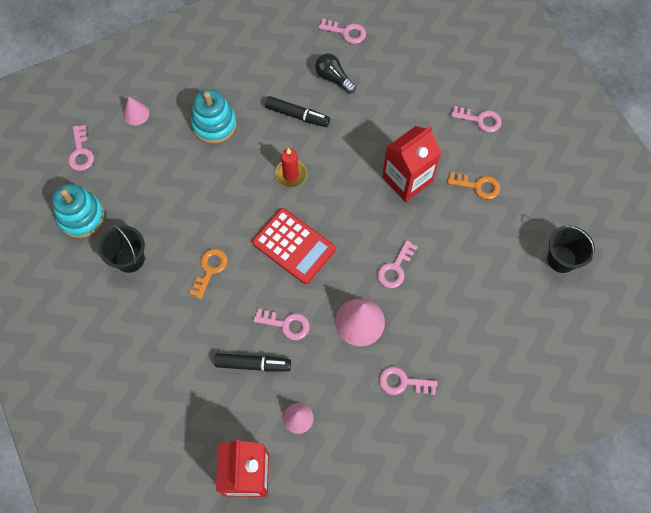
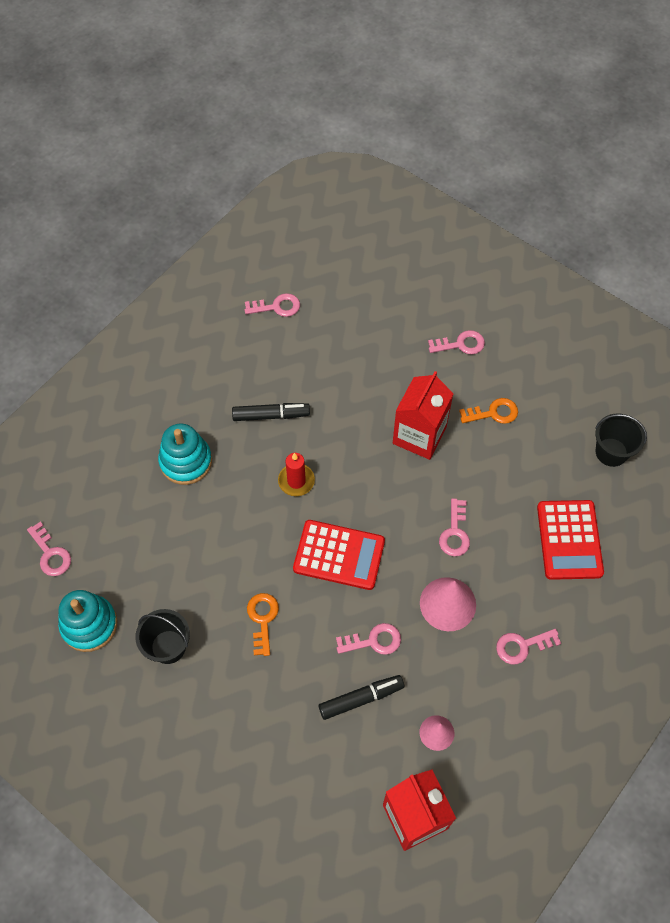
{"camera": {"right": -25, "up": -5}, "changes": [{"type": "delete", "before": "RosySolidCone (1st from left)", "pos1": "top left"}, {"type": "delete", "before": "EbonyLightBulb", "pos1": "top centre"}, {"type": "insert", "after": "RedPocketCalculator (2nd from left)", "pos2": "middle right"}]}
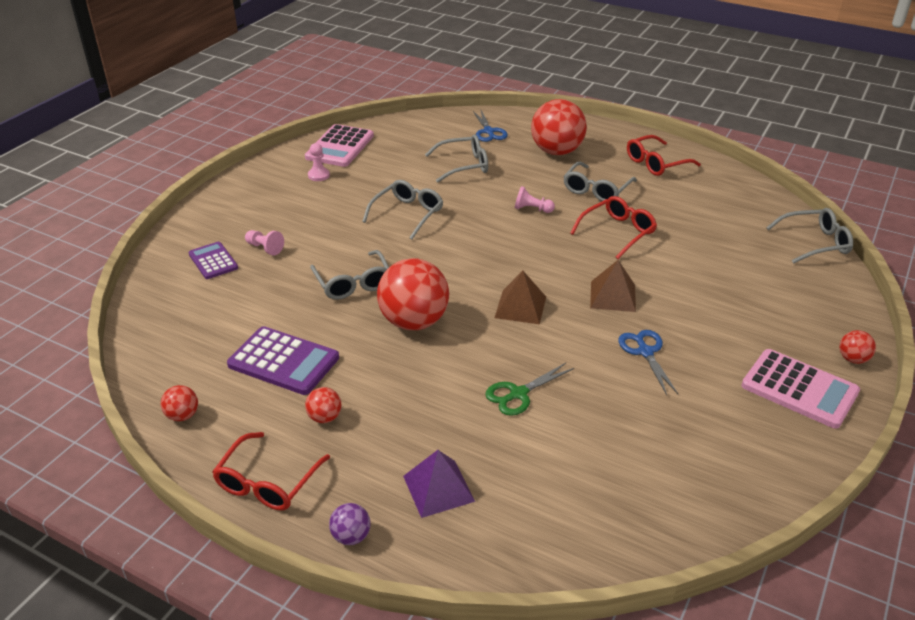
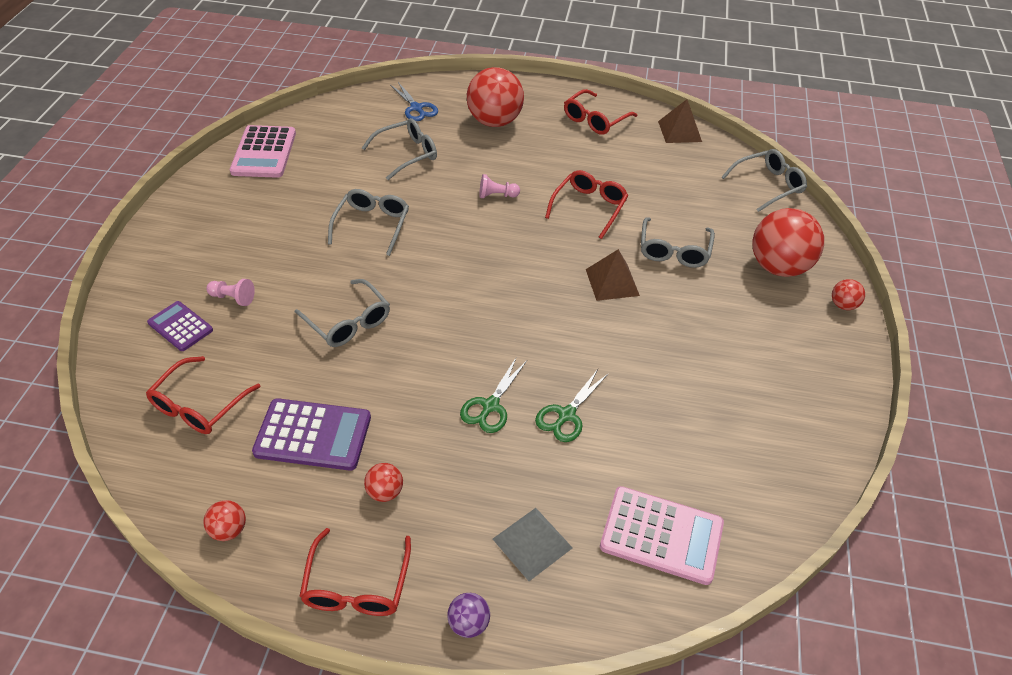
{"camera": {"right": -20, "up": 10}, "changes": [{"type": "delete", "before": "RosyGamePawn (2nd from left)", "pos1": "top centre"}, {"type": "delete", "before": "BluePairOfScissors (2nd from left)", "pos1": "middle right"}, {"type": "insert", "after": "RedSpectacles (1st from left)", "pos2": "middle left"}, {"type": "insert", "after": "LeafGreenPairOfScissors (1st from left)", "pos2": "centre"}, {"type": "move", "before": "RedPlayBall (3rd from left in the first image)", "after": "RedPlayBall (4th from left)", "pos1": "centre", "pos2": "middle right"}, {"type": "move", "before": "BrownPyramidShape (1st from left in the first image)", "after": "BrownPyramidShape (2nd from left)", "pos1": "centre", "pos2": "top right"}, {"type": "move", "before": "GreySpectacles (4th from left)", "pos1": "top centre", "pos2": "middle right"}, {"type": "move", "before": "RosyPocketCalculator (2nd from left)", "pos1": "middle right", "pos2": "bottom centre"}, {"type": "recolor", "before": "RoyalPurplePyramidShape", "after": "GreyPyramidShape", "pos1": "bottom centre", "pos2": "bottom centre"}]}
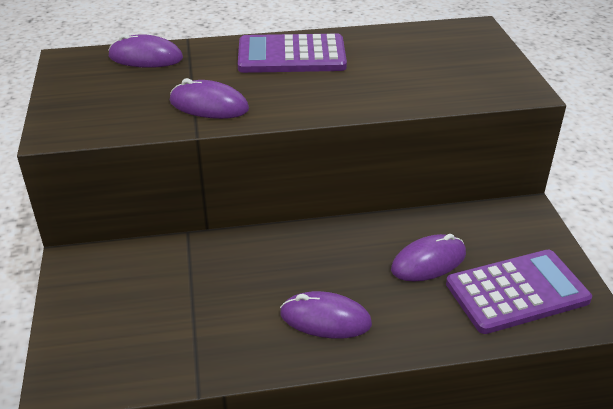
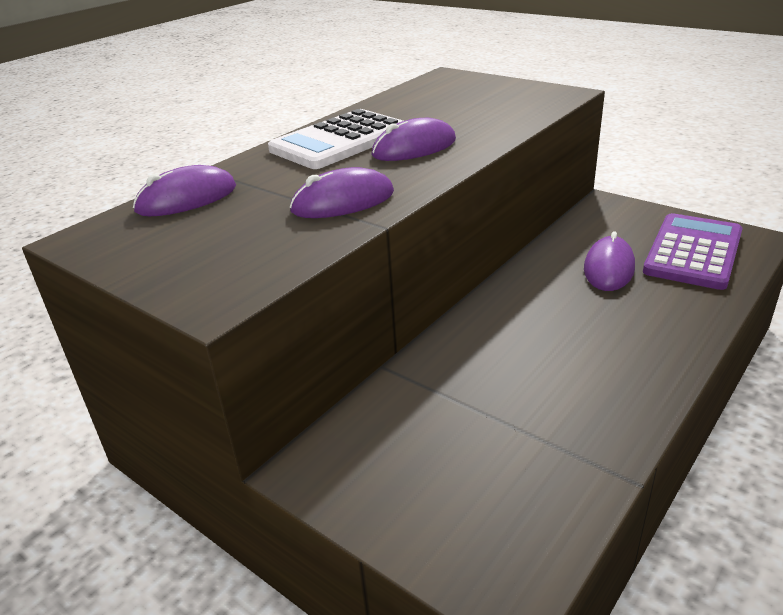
{"camera": {"right": -40, "up": -5}, "changes": [{"type": "move", "before": "RoyalPurpleMouse (3rd from left)", "pos1": "bottom centre", "pos2": "top centre"}, {"type": "recolor", "before": "RoyalPurplePocketCalculator (1st from left)", "after": "WhitePocketCalculator", "pos1": "top centre", "pos2": "top centre"}]}
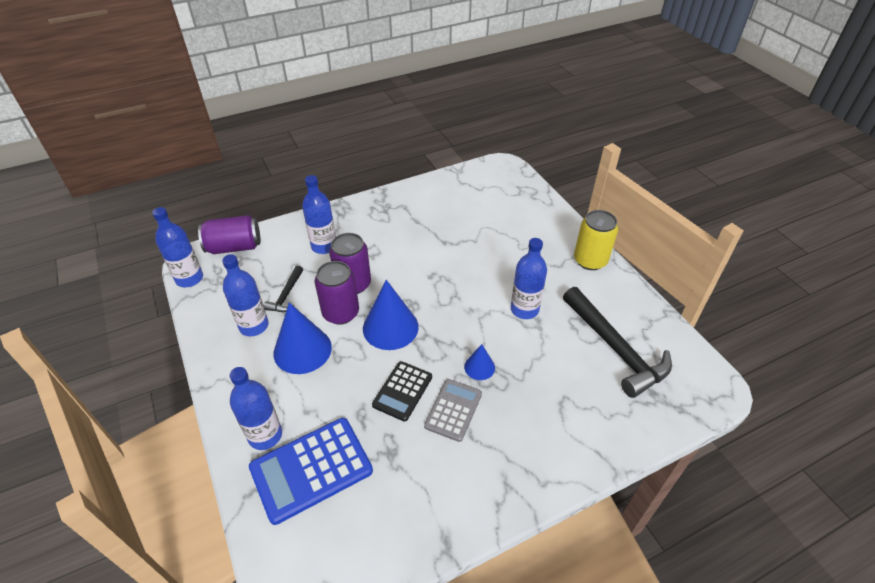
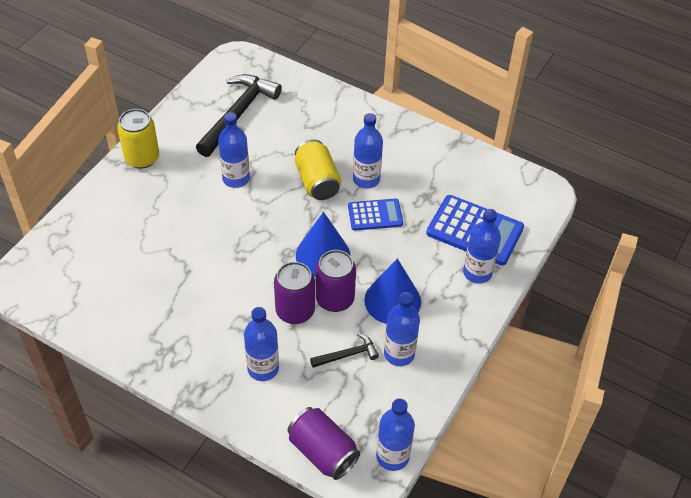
{"camera": {"right": -125, "up": 5}, "changes": [{"type": "replace", "before": "GreyPocketCalculator", "after": "BlueDrinkBottle (3rd from left)", "pos1": "bottom centre", "pos2": "top centre"}, {"type": "replace", "before": "BlueSolidCone (3rd from left)", "after": "YellowSodaCan (2nd from left)", "pos1": "centre", "pos2": "centre"}, {"type": "recolor", "before": "EbonyPocketCalculator", "after": "BluePocketCalculator (1st from left)", "pos1": "bottom centre", "pos2": "centre"}]}
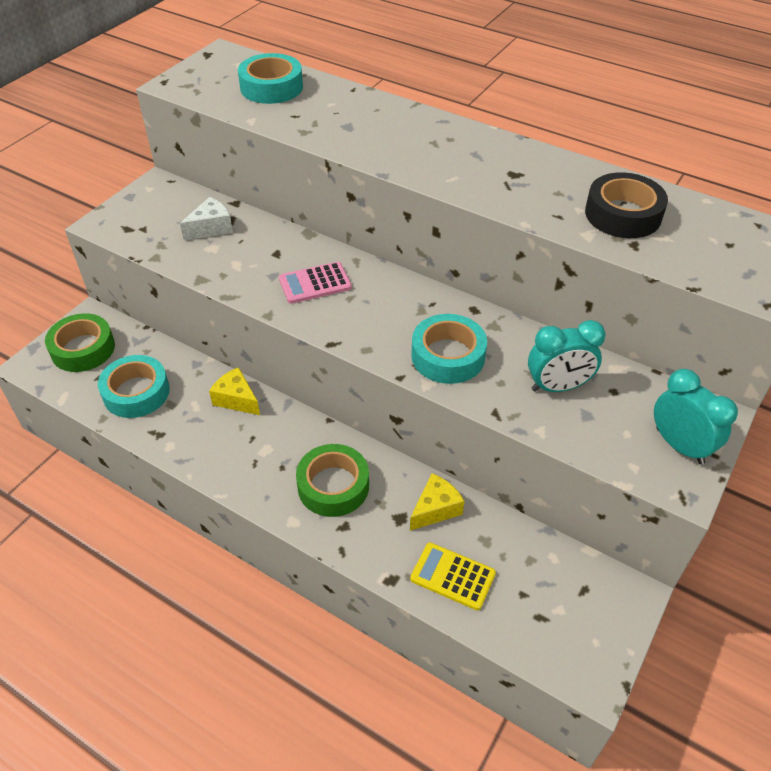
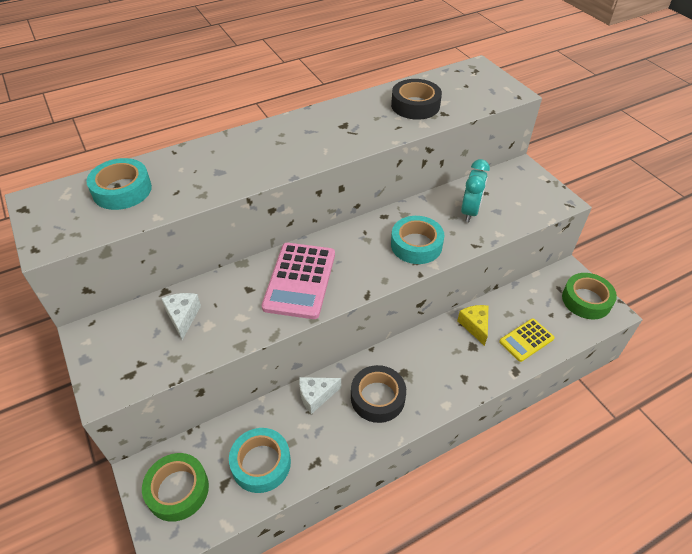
{"camera": {"right": -60, "up": 0}, "changes": [{"type": "delete", "before": "TealClock (2nd from left)", "pos1": "middle right"}, {"type": "insert", "after": "EbonyStickyTape (1st from left)", "pos2": "bottom centre"}, {"type": "move", "before": "LeafGreenStickyTape (2nd from left)", "pos1": "centre", "pos2": "middle right"}, {"type": "recolor", "before": "YellowPieceOfCheese (1st from left)", "after": "WhitePieceOfCheese (2nd from left)", "pos1": "middle left", "pos2": "bottom centre"}, {"type": "resize", "before": "RosyPocketCalculator", "pos1": "centre", "pos2": "centre", "scale": 1.7}]}
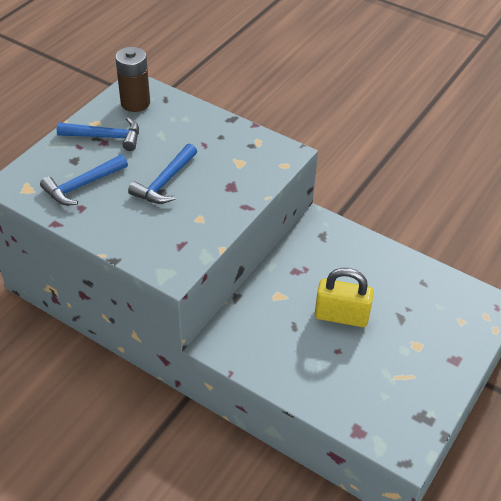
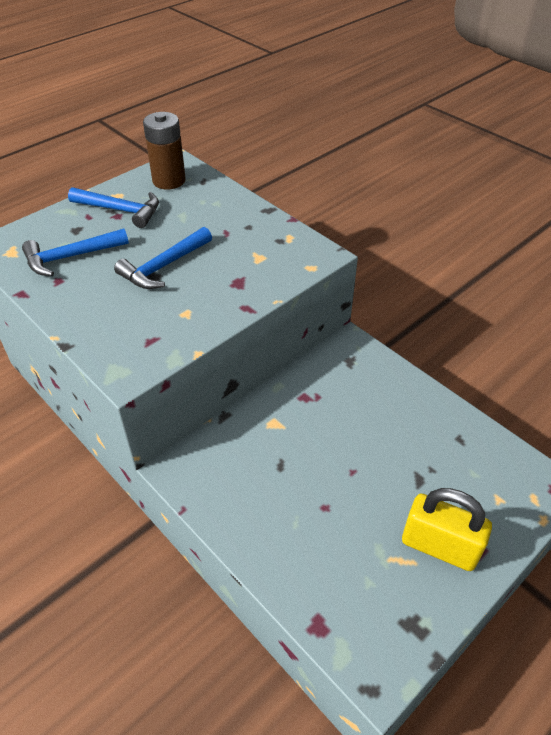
{"camera": {"right": 15, "up": 0}, "changes": [{"type": "move", "before": "YellowLock", "pos1": "middle right", "pos2": "bottom right"}]}
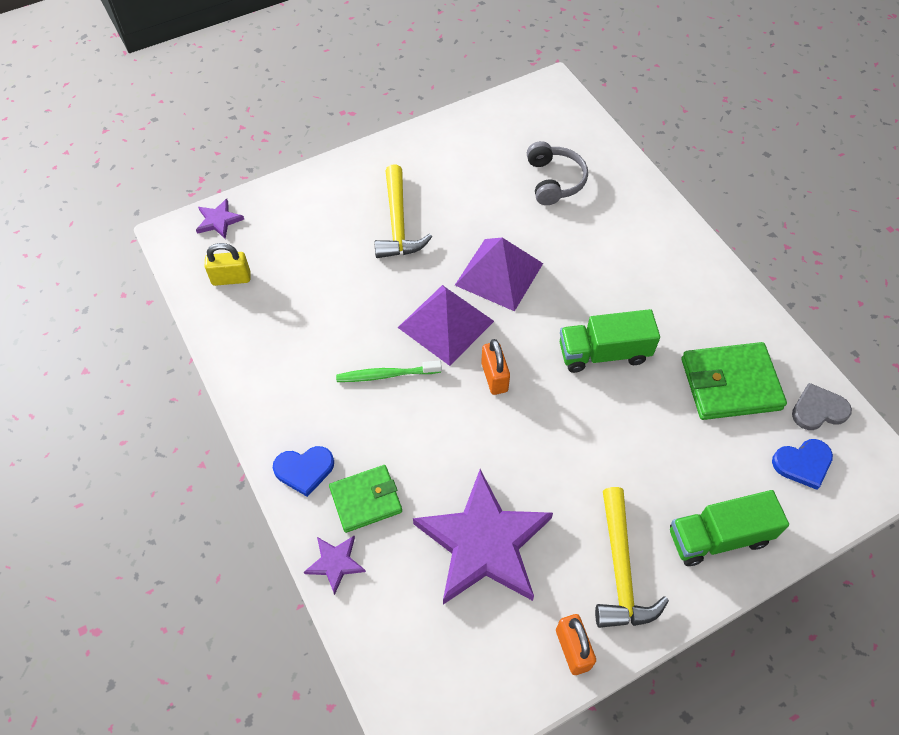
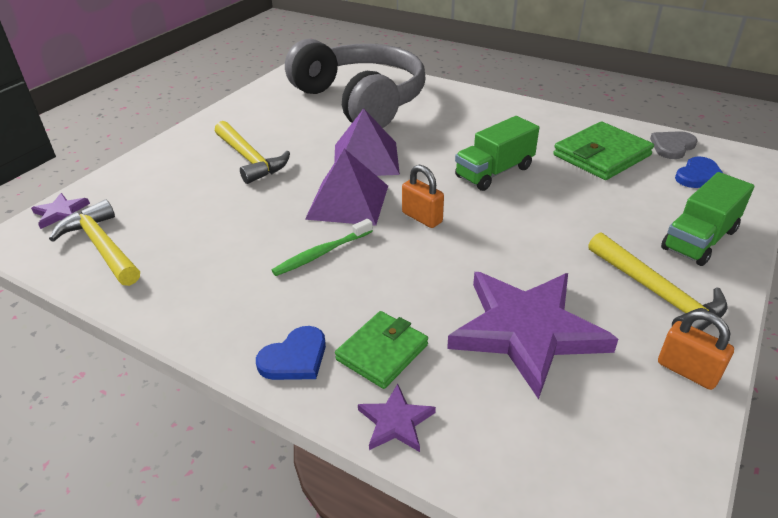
{"camera": {"right": -30, "up": -20}, "changes": [{"type": "replace", "before": "YellowLock", "after": "YellowHammer (1st from left)", "pos1": "middle left", "pos2": "middle left"}, {"type": "resize", "before": "GreyHeadset", "pos1": "top centre", "pos2": "top centre", "scale": 2.28}]}
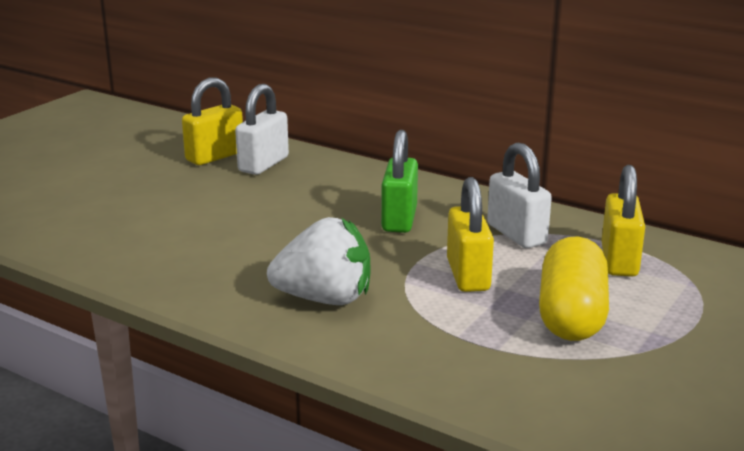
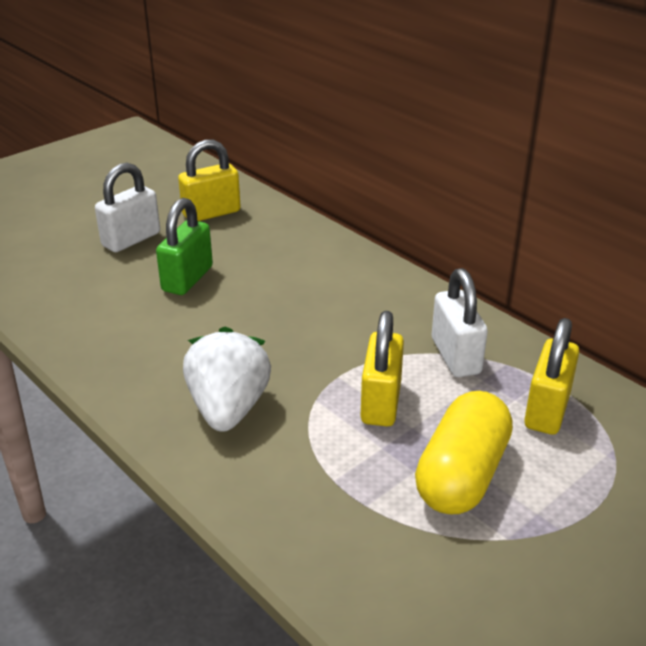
{"camera": {"right": 15, "up": 10}, "changes": [{"type": "move", "before": "WhiteLock (1st from left)", "pos1": "top centre", "pos2": "top left"}, {"type": "move", "before": "LeafGreenLock", "pos1": "centre", "pos2": "middle left"}, {"type": "rotate", "before": "WhiteToyStrawberry", "pos1": "centre", "pos2": "centre", "turn": -105}]}
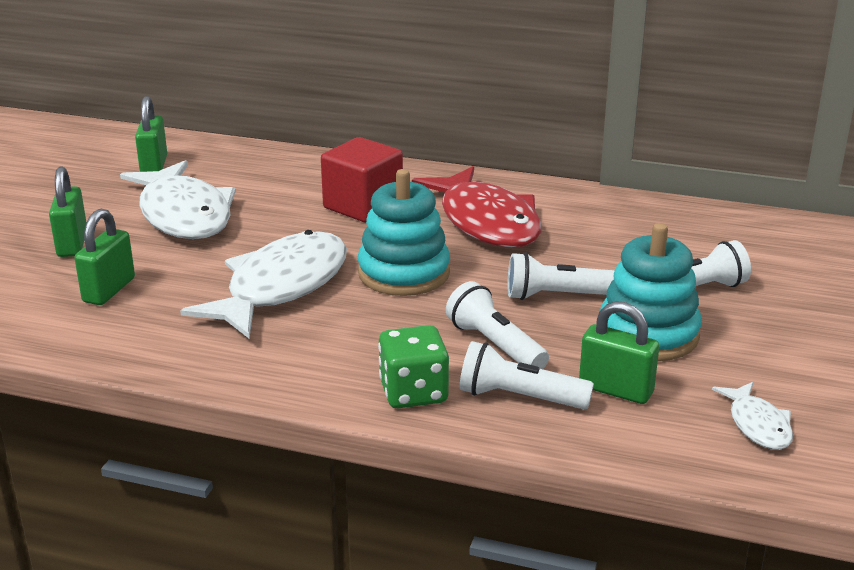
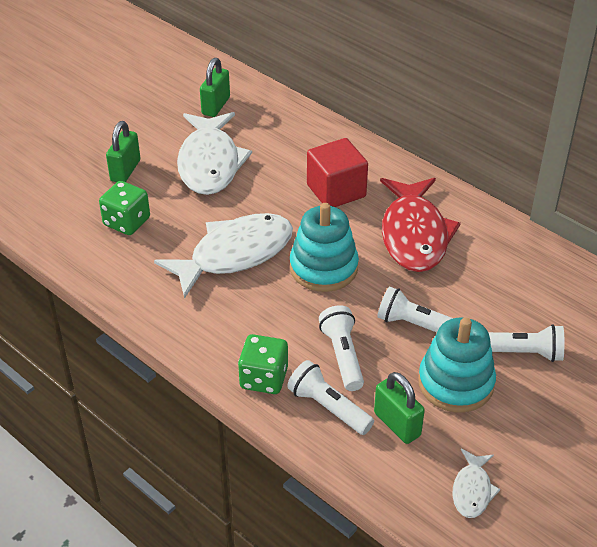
{"camera": {"right": 25, "up": 15}, "changes": [{"type": "replace", "before": "LeafGreenLock (2nd from left)", "after": "LeafGreenDice (1st from left)", "pos1": "middle left", "pos2": "middle left"}]}
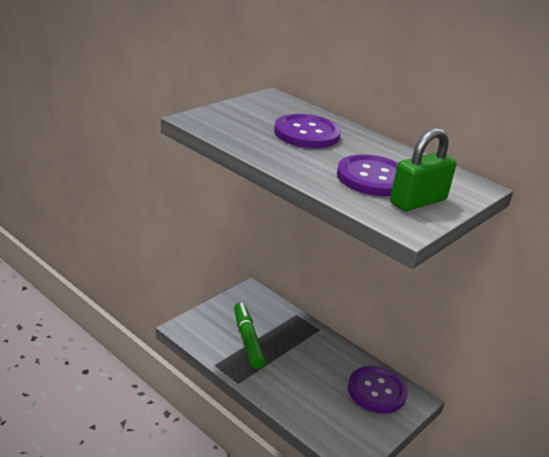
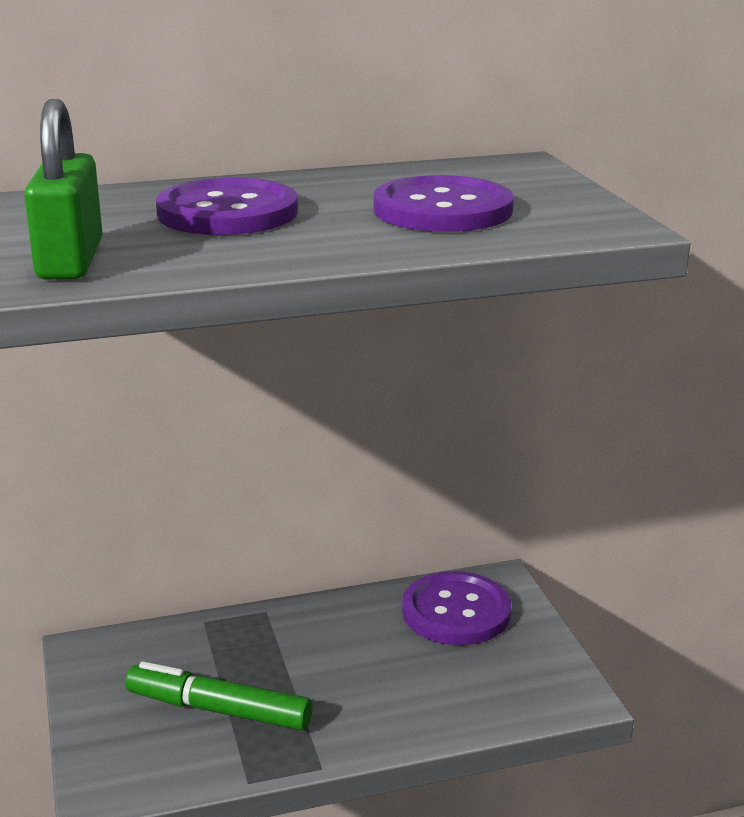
{"camera": {"right": -55, "up": -5}, "changes": [{"type": "move", "before": "LeafGreenLock", "pos1": "middle right", "pos2": "top left"}]}
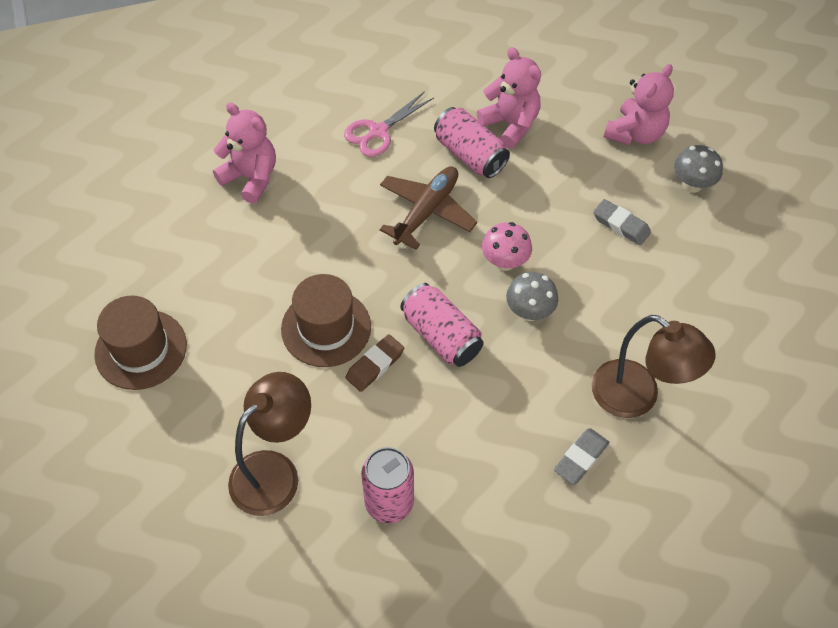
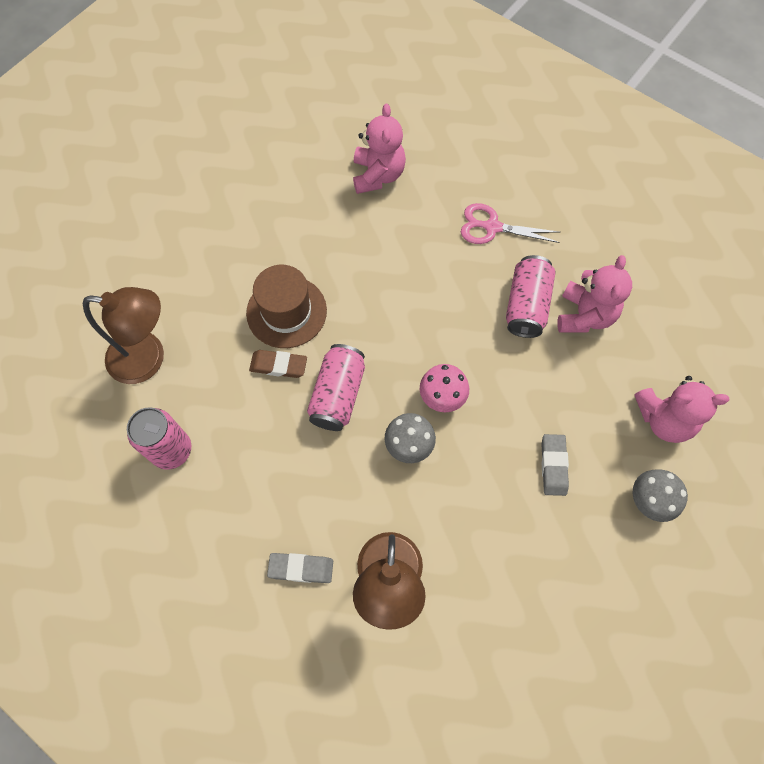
{"camera": {"right": 55, "up": 10}, "changes": [{"type": "delete", "before": "BrownHat (1st from left)", "pos1": "middle left"}, {"type": "delete", "before": "BrownToyPlane", "pos1": "top centre"}]}
